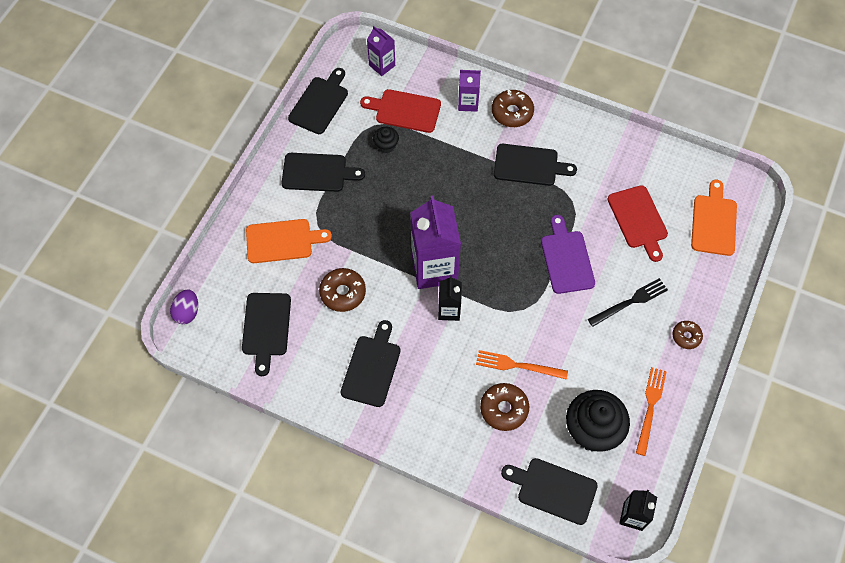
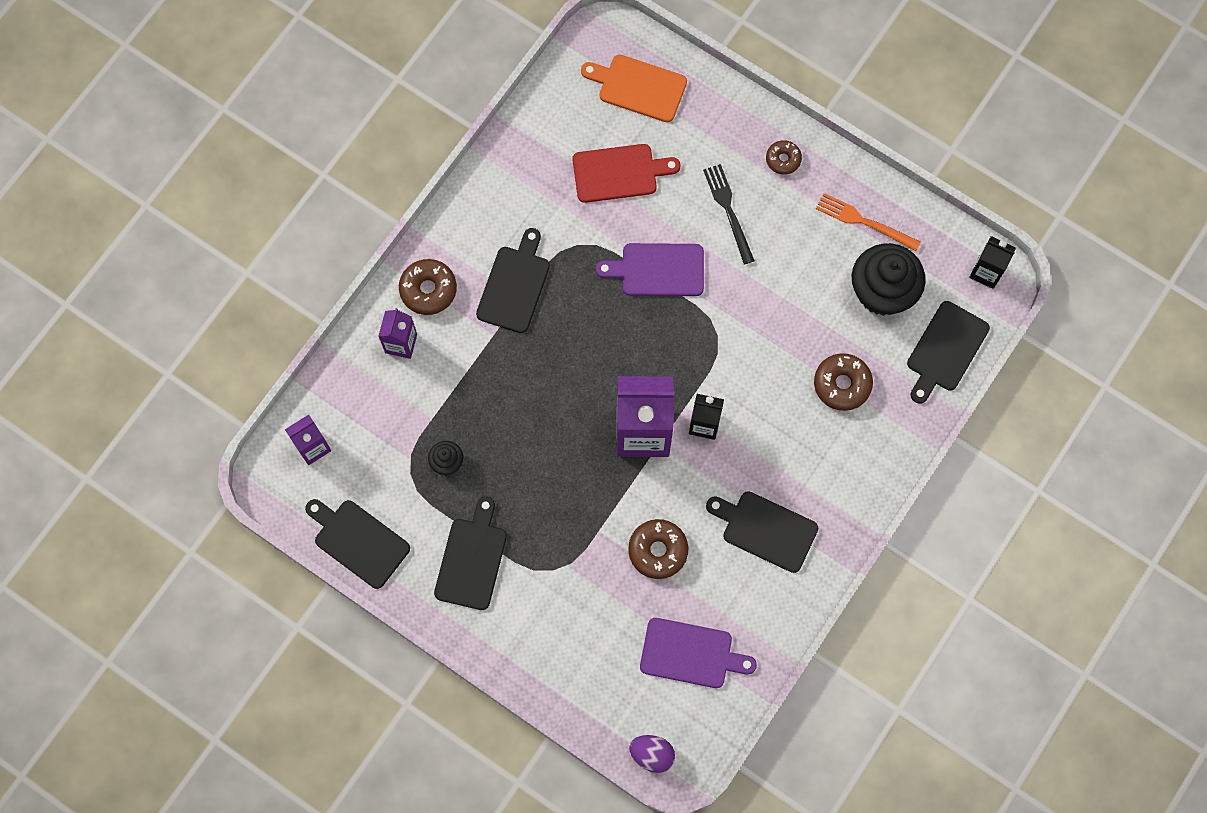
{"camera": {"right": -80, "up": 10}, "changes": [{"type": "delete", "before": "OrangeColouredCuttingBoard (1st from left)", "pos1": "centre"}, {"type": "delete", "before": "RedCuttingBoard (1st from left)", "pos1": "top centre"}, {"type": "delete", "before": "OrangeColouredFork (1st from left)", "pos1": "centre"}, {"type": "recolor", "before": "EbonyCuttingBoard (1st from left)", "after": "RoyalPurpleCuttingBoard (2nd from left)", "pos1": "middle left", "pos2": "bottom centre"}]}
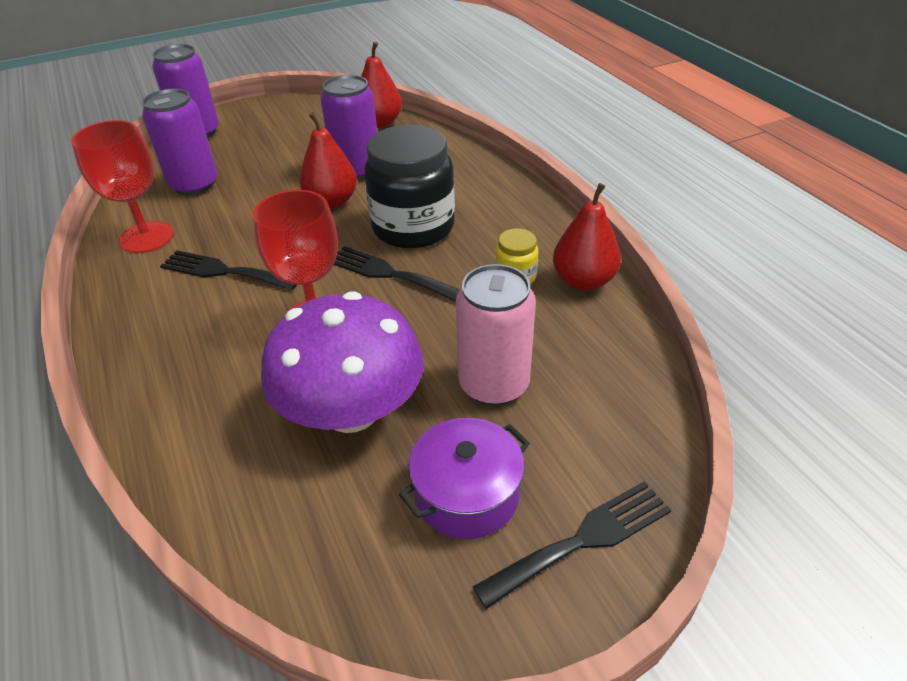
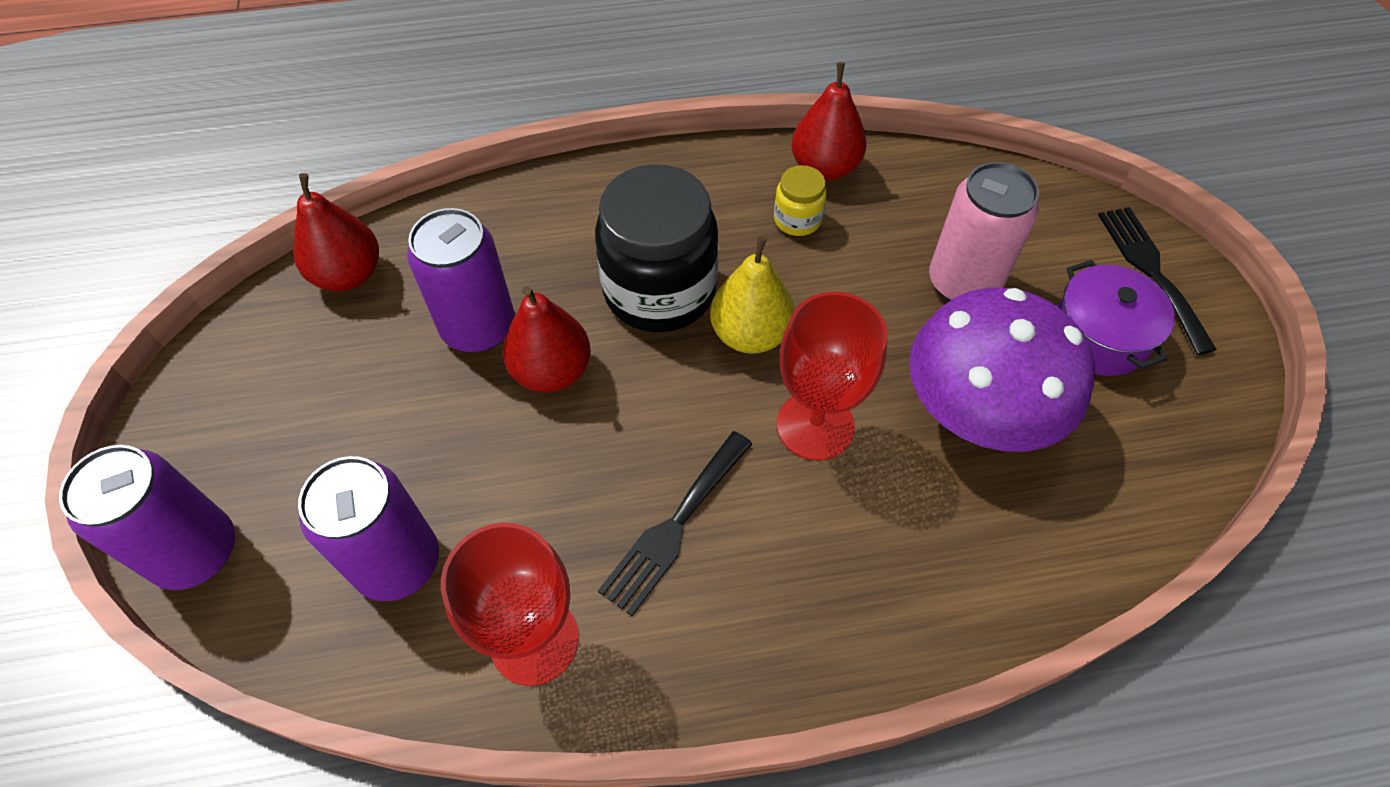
{"camera": {"right": -75, "up": 15}, "changes": [{"type": "replace", "before": "EbonyFork (2nd from left)", "after": "YellowToyPear", "pos1": "centre", "pos2": "centre"}]}
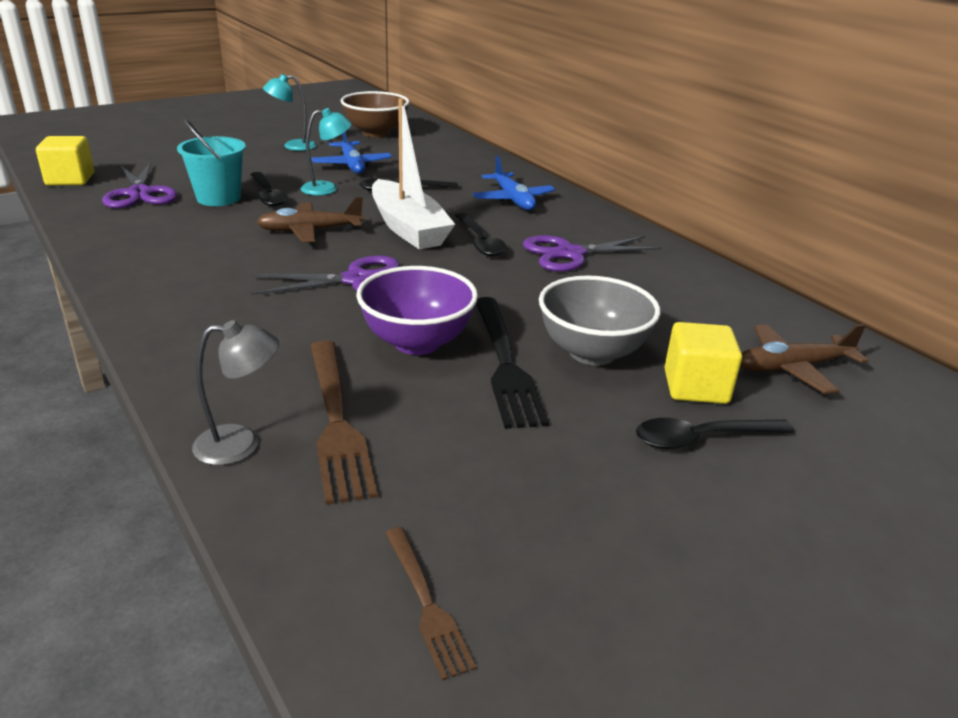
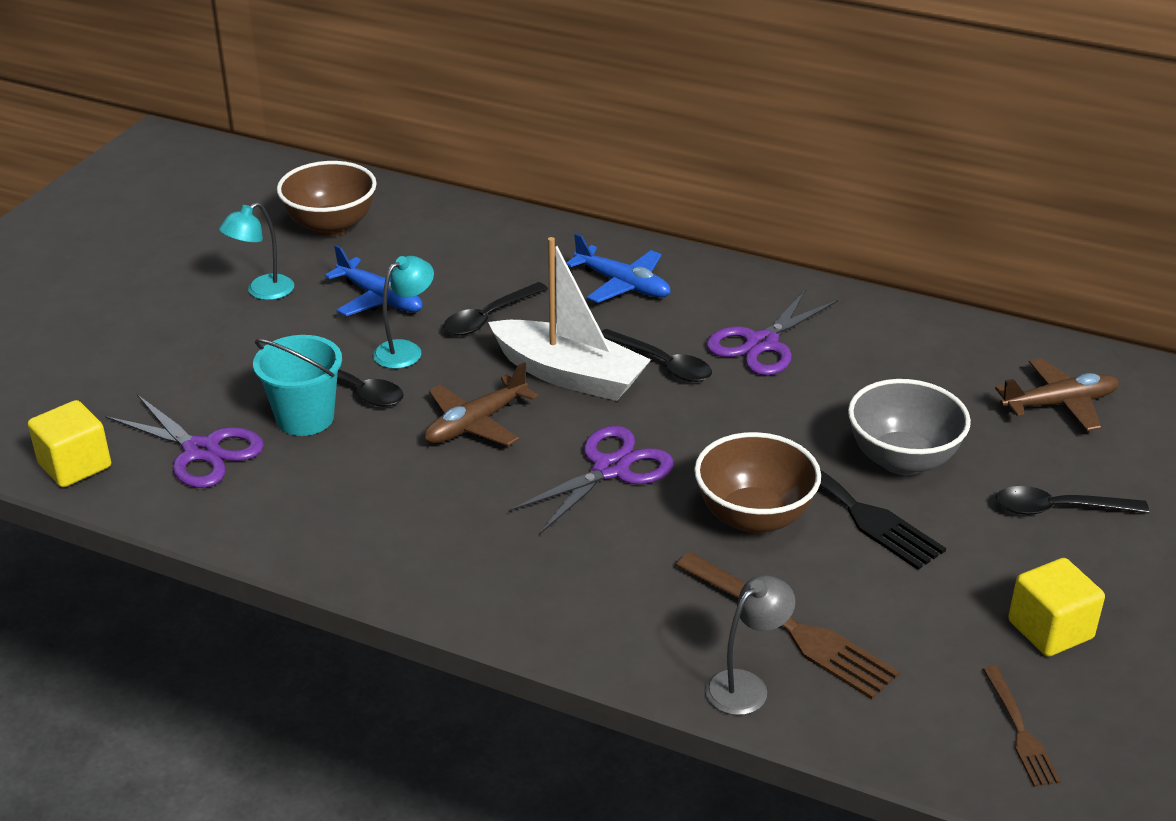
{"camera": {"right": -30, "up": 5}, "changes": [{"type": "move", "before": "YellowBlock (2nd from left)", "pos1": "middle right", "pos2": "bottom right"}, {"type": "recolor", "before": "RoyalPurpleBowl", "after": "BrownBowl (2nd from left)", "pos1": "centre", "pos2": "centre"}, {"type": "rotate", "before": "BrownFork (2nd from left)", "pos1": "bottom centre", "pos2": "bottom right", "turn": 45}, {"type": "rotate", "before": "EbonyTablespoon (4th from left)", "pos1": "middle right", "pos2": "middle right", "turn": 45}, {"type": "rotate", "before": "BrownToyPlane (2nd from left)", "pos1": "middle right", "pos2": "middle right", "turn": -150}]}
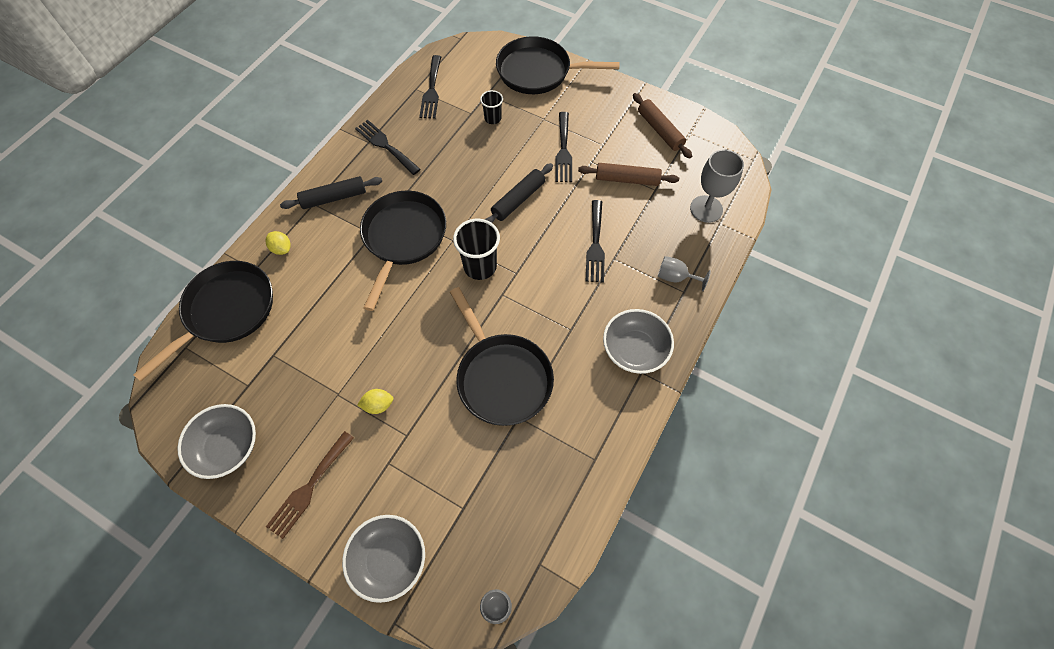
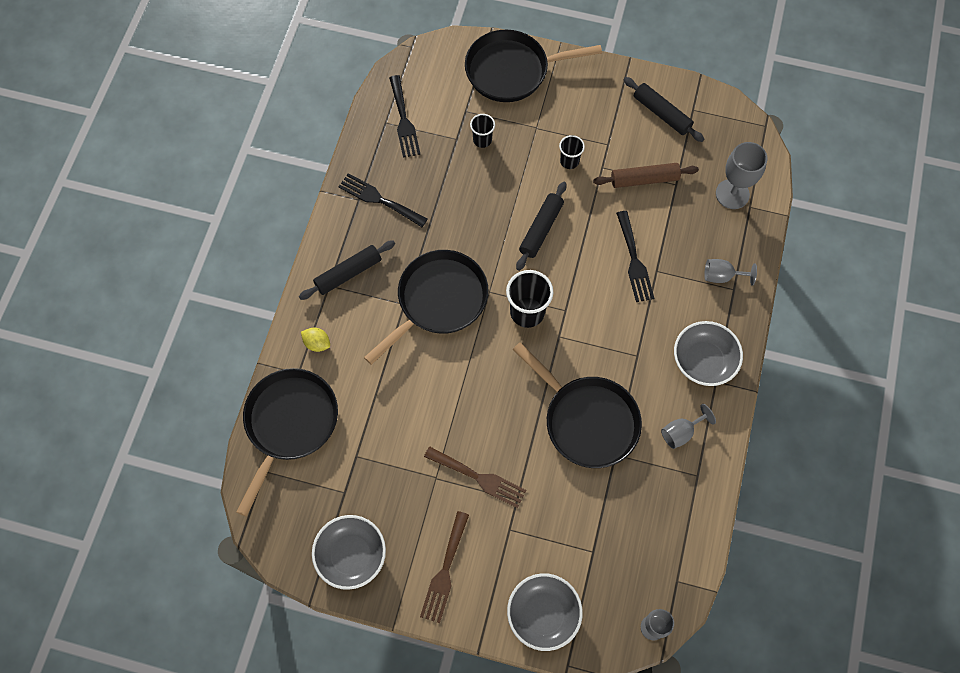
{"camera": {"right": -15, "up": 5}, "changes": [{"type": "insert", "after": "GreyWineGlass (2nd from left)", "pos2": "middle right"}, {"type": "replace", "before": "YellowCitrusFruit (2nd from left)", "after": "BrownFork (2nd from left)", "pos1": "centre", "pos2": "bottom centre"}, {"type": "replace", "before": "EbonyFork (3rd from left)", "after": "EbonyTumbler (3rd from left)", "pos1": "top centre", "pos2": "top centre"}, {"type": "recolor", "before": "BrownPastryRoller (2nd from left)", "after": "EbonyPastryRoller (3rd from left)", "pos1": "top centre", "pos2": "top right"}, {"type": "rotate", "before": "EbonyPan (2nd from left)", "pos1": "centre", "pos2": "centre", "turn": 45}]}
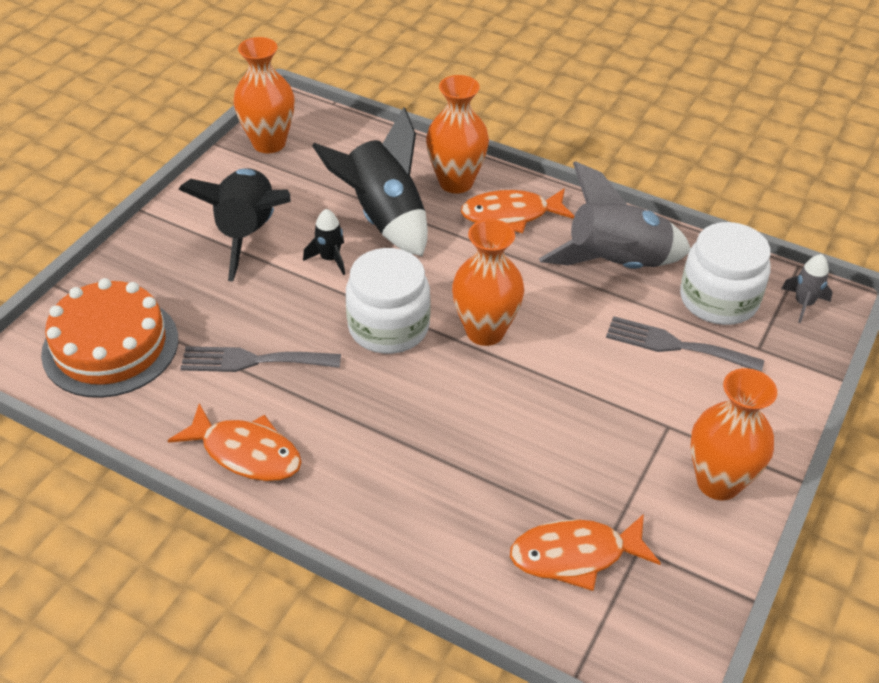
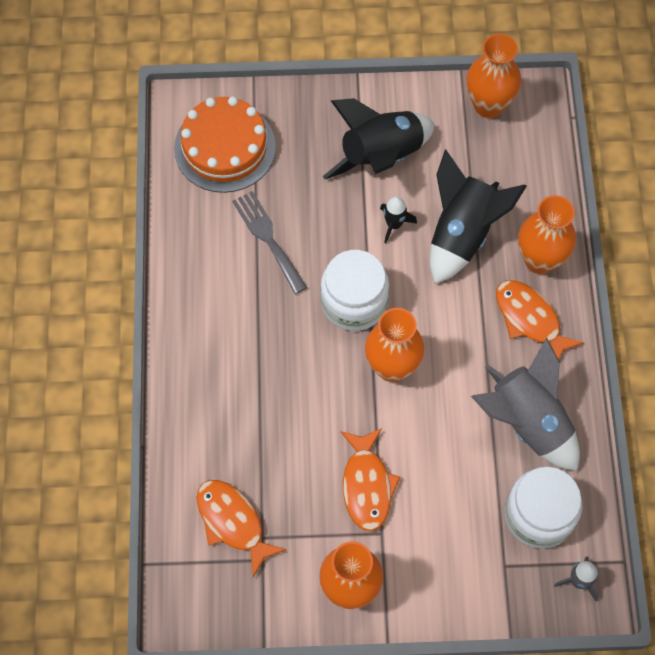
{"camera": {"right": 60, "up": 20}, "changes": [{"type": "delete", "before": "GreyFork (2nd from left)", "pos1": "middle right"}, {"type": "move", "before": "OrangeColouredToyFish (1st from left in the first image)", "after": "OrangeColouredToyFish (2nd from left)", "pos1": "middle left", "pos2": "bottom centre"}]}
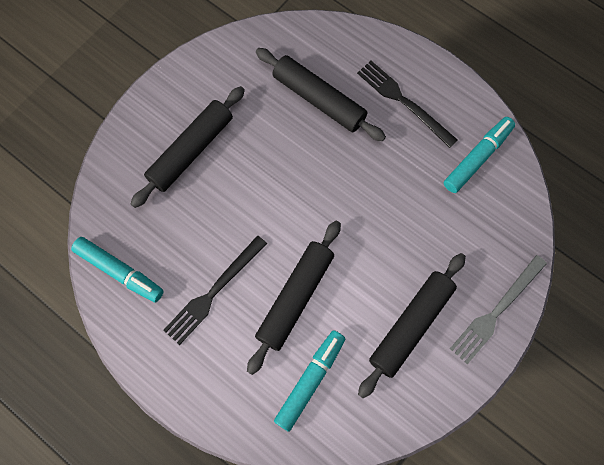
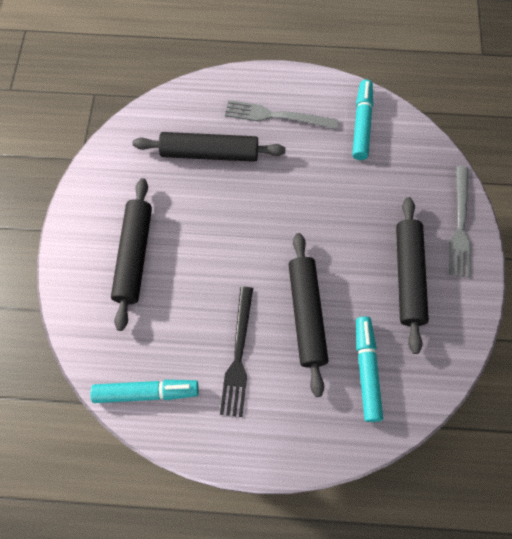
{"camera": {"right": -35, "up": -5}, "changes": [{"type": "recolor", "before": "EbonyFork (2nd from left)", "after": "GreyFork (1st from left)", "pos1": "top right", "pos2": "top centre"}]}
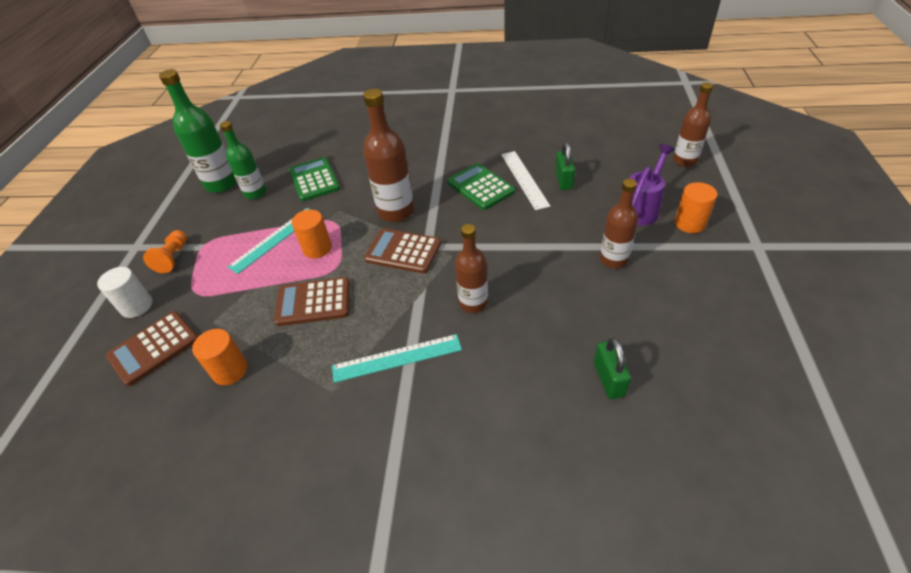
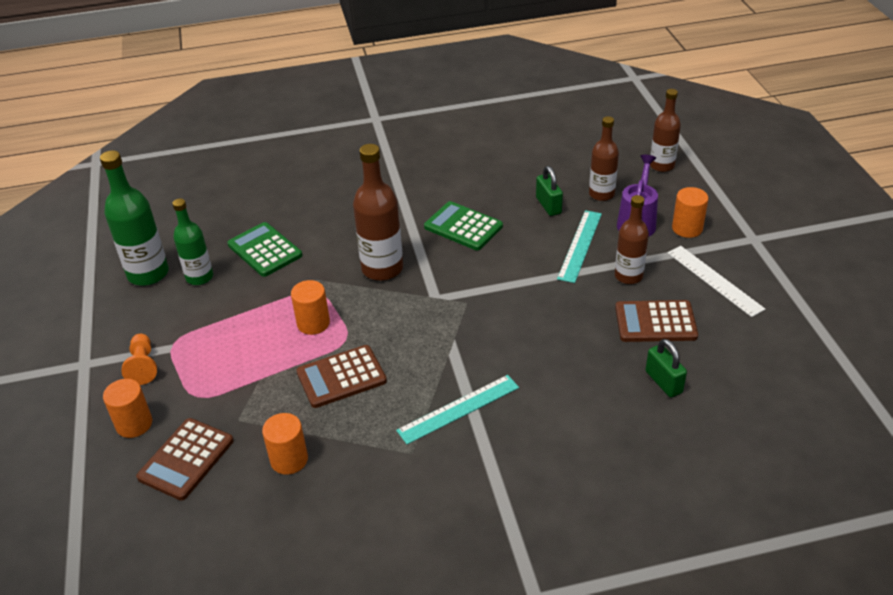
{"camera": {"right": -20, "up": -5}, "changes": [{"type": "move", "before": "TealMeasuringStick (1st from left in the first image)", "after": "TealMeasuringStick (2nd from left)", "pos1": "middle left", "pos2": "centre"}, {"type": "move", "before": "BrownPocketCalculator (3rd from left)", "pos1": "centre", "pos2": "middle right"}, {"type": "move", "before": "BrownDrinkBottle (2nd from left)", "pos1": "centre", "pos2": "top right"}, {"type": "move", "before": "WhiteMeasuringStick", "pos1": "top centre", "pos2": "middle right"}, {"type": "recolor", "before": "WhiteCylinder", "after": "OrangeColouredCylinder (1st from left)", "pos1": "middle left", "pos2": "bottom left"}]}
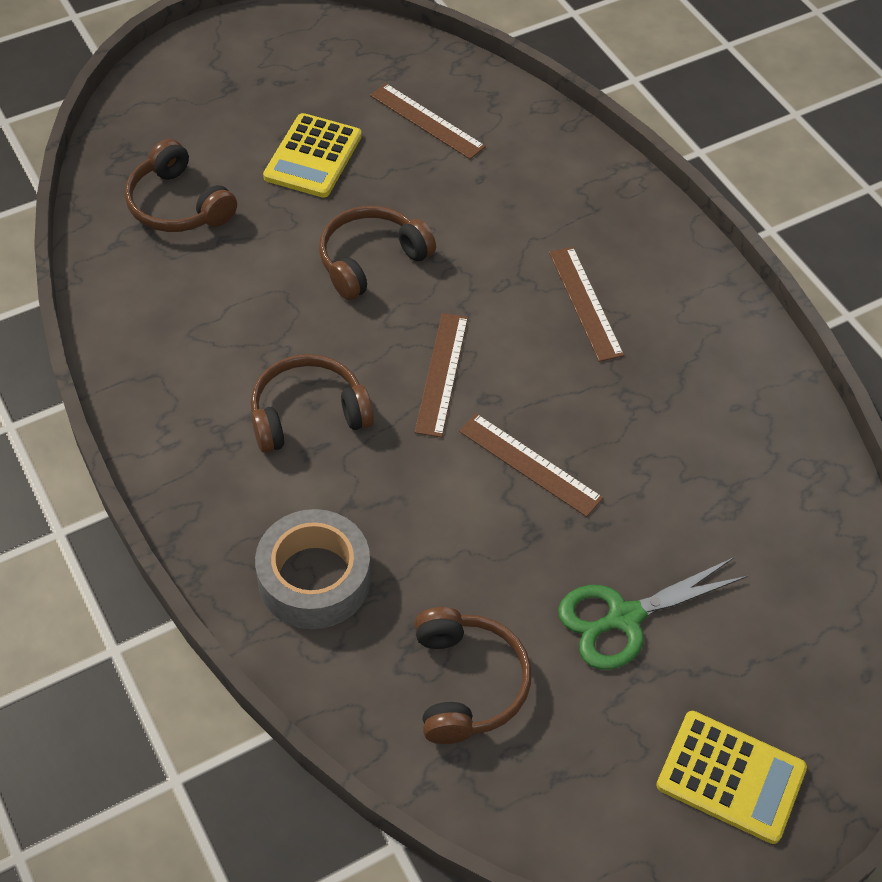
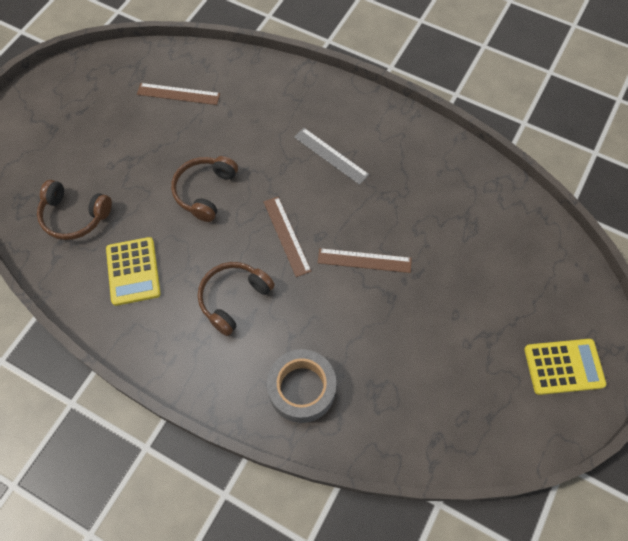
{"camera": {"right": -30, "up": 10}, "changes": [{"type": "delete", "before": "BrownHeadset (4th from left)", "pos1": "bottom centre"}, {"type": "delete", "before": "LeafGreenPairOfScissors", "pos1": "bottom right"}, {"type": "move", "before": "YellowPocketCalculator (1st from left)", "pos1": "top centre", "pos2": "middle left"}, {"type": "recolor", "before": "BrownMeasuringStick (4th from left)", "after": "GreyMeasuringStick", "pos1": "centre", "pos2": "top centre"}]}
